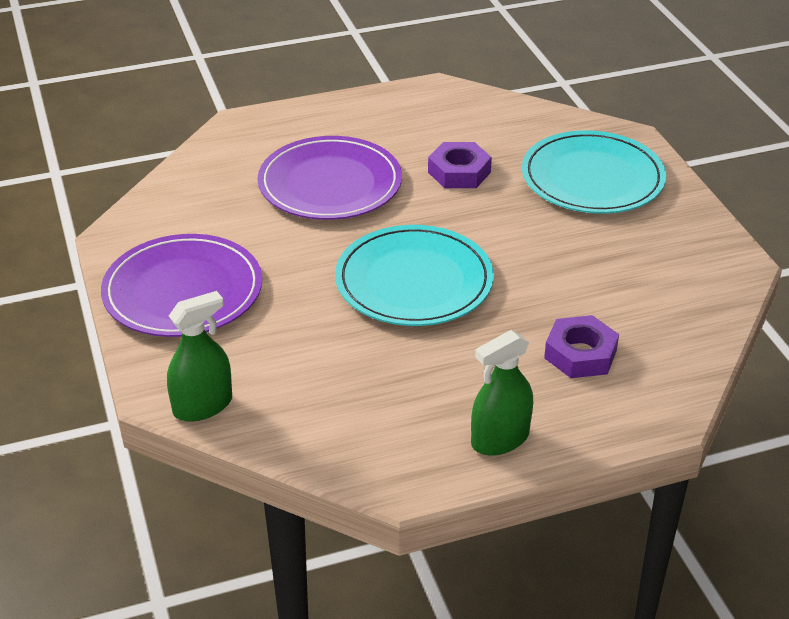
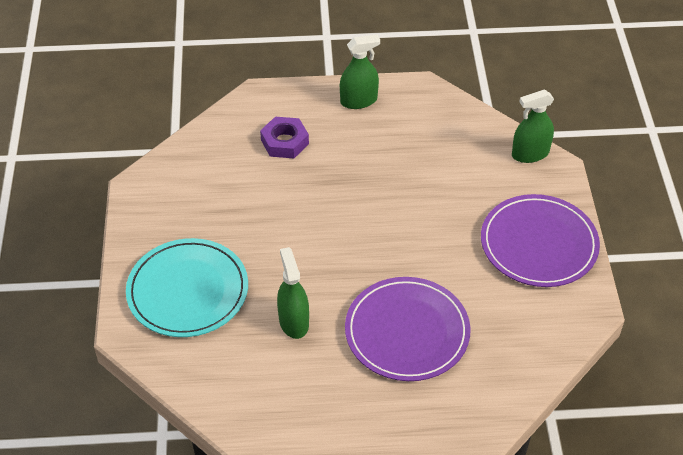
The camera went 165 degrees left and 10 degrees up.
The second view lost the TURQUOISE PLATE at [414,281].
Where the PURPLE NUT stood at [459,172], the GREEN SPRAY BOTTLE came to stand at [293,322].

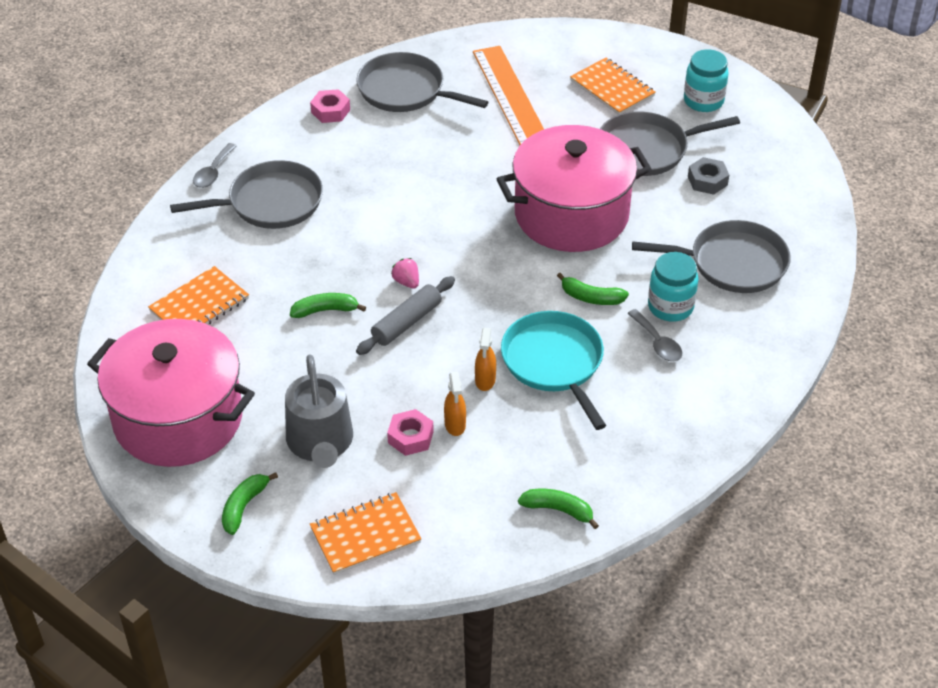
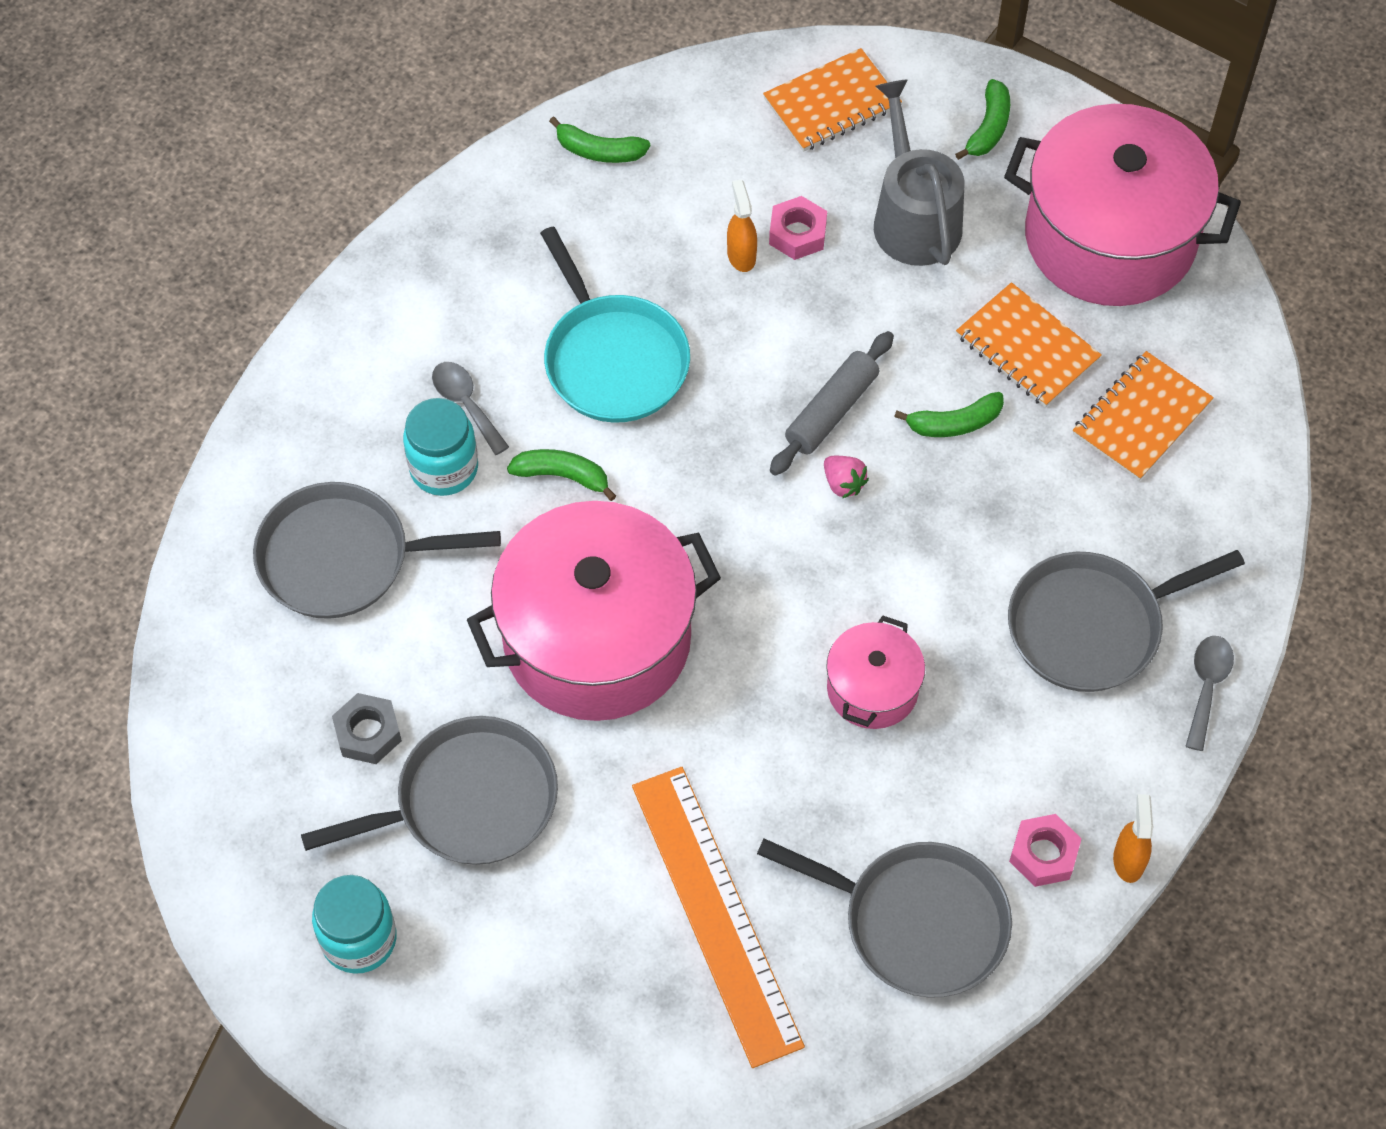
The camera went 175 degrees right and 15 degrees up.
The second view gained the PINK POT at [872,688].
The ORANGE SPRAY BOTTLE ended up elsewhere, having gone from [485,380] to [1128,860].
The ORANGE NOTEBOOK ended up elsewhere, having gone from [612,88] to [1027,348].

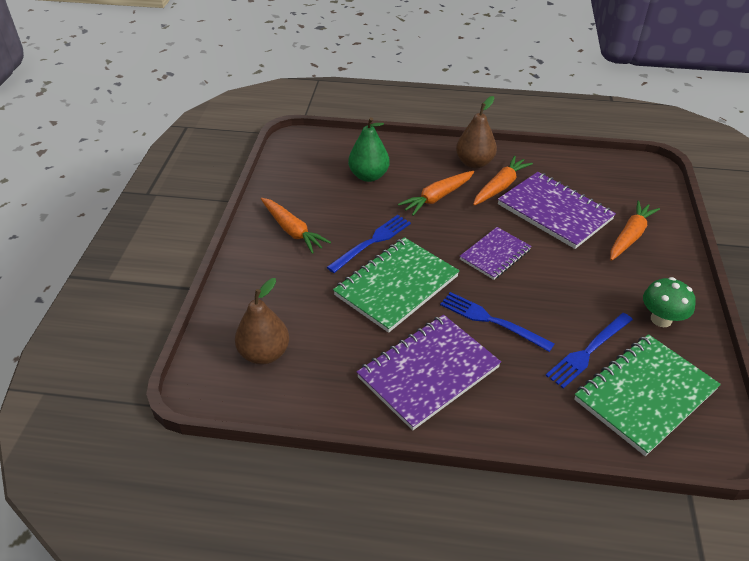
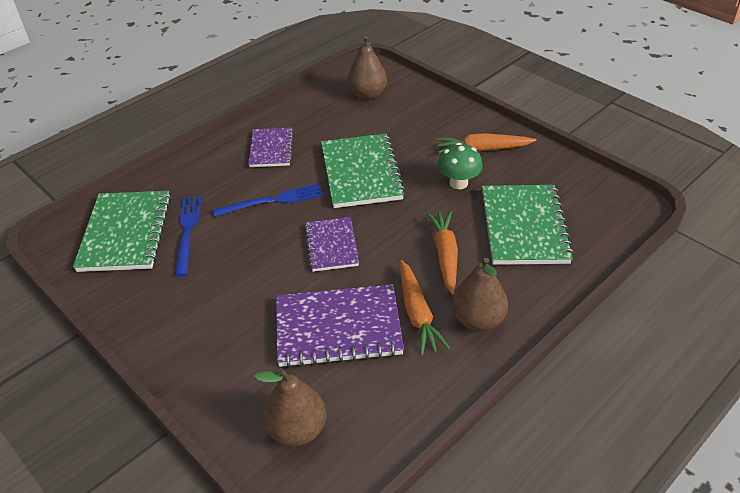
The camera went 130 degrees right and 0 degrees up.
The second view lost the BLUE FORK at [372,242].
The second view lost the ORANGE CARROT at [630,236].
The second view gained the BROWN PEAR at [297,429].
The GREEN MUSHROOM ended up elsewhere, having gone from [661,319] to [458,183].
Where the GREEN PEAR stood at [369,176], the GREEN NOTEBOOK came to stand at [524,227].
The size of the PURPLE NOTEBOOK at [428,372] changed by a factor of 0.61.

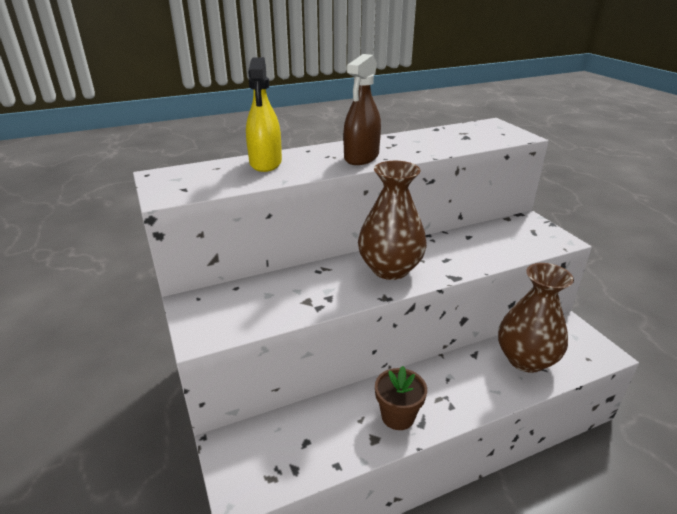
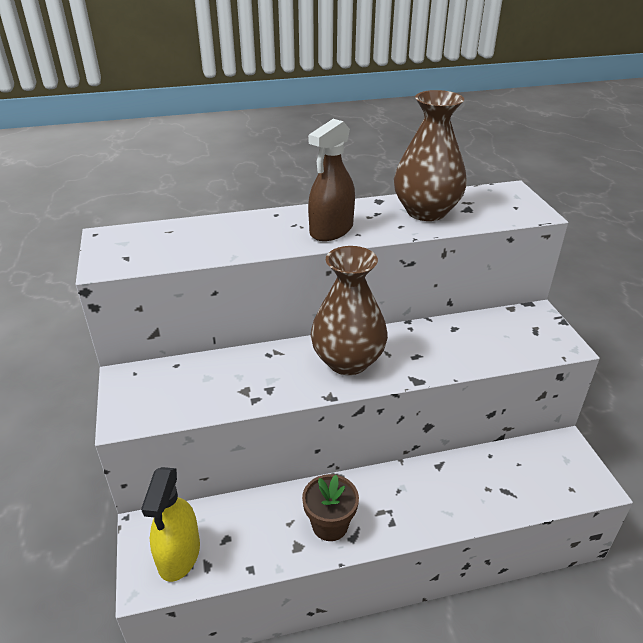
The camera went 10 degrees right and 5 degrees up.
The YELLOW SPRAY BOTTLE ended up elsewhere, having gone from [265,163] to [179,555].
The BROWN VASE ended up elsewhere, having gone from [525,359] to [426,211].

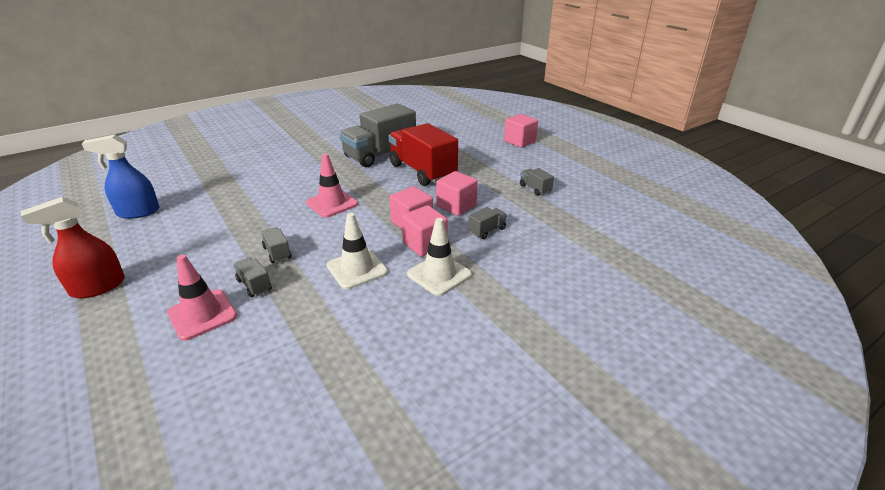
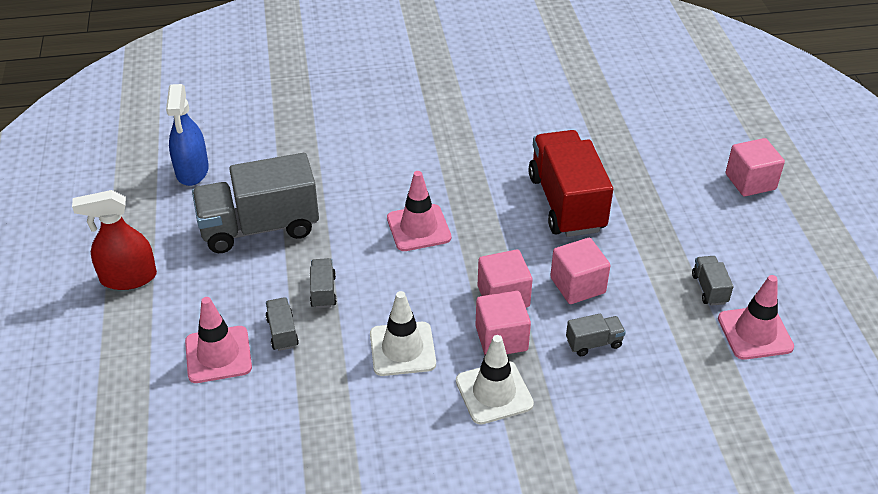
The camera went 25 degrees right and 10 degrees up.
The second view gained the PINK TRAFFIC CONE at [755,333].
The GREY TRUCK ended up elsewhere, having gone from [380,154] to [259,227].
The BLUE SPRAY BOTTLE at [138,212] ended up facing another way, 105 degrees counterclockwise from before.

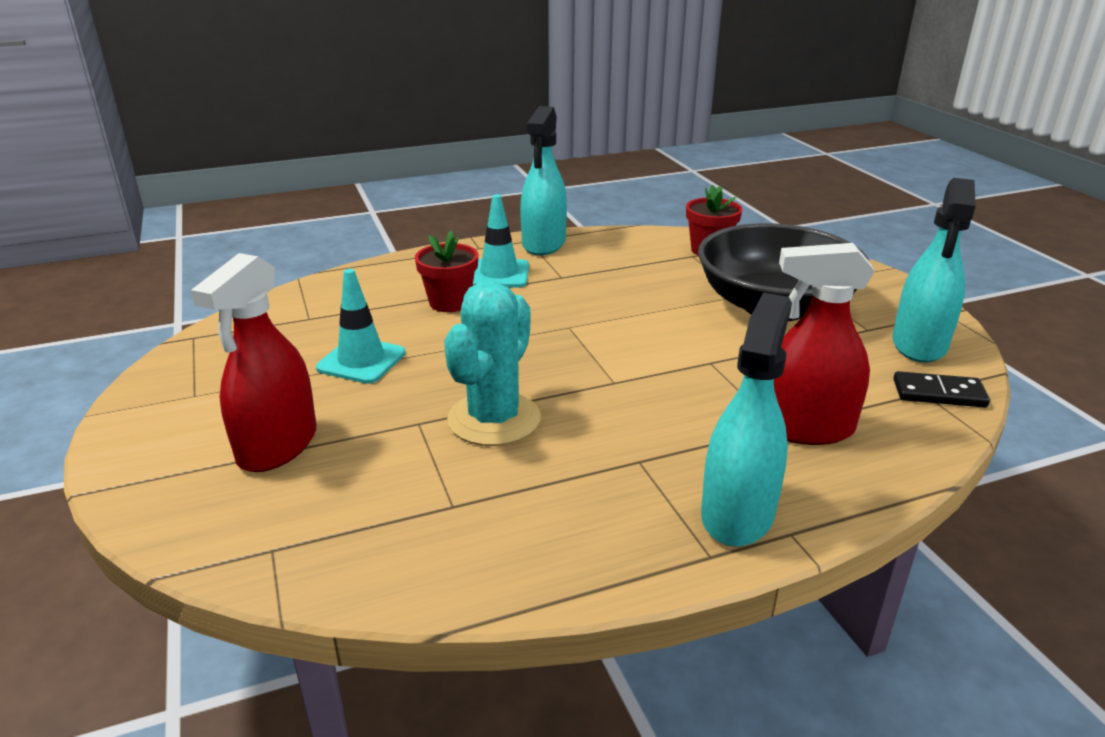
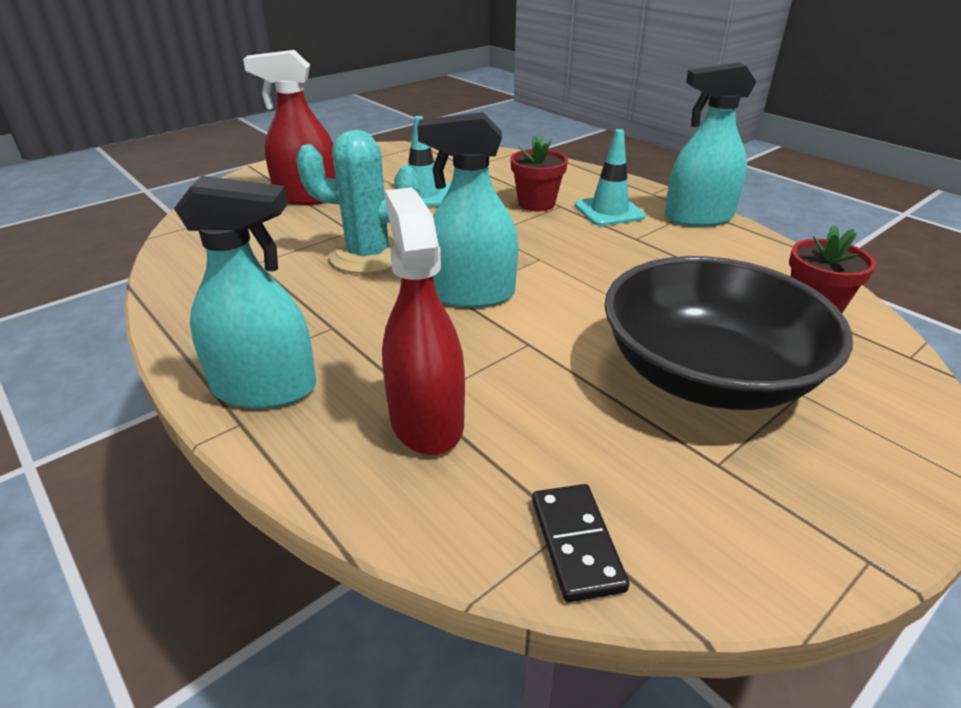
The camera went 70 degrees right and 5 degrees up.
The TURQUOISE SPRAY BOTTLE ended up elsewhere, having gone from [919,344] to [472,294].

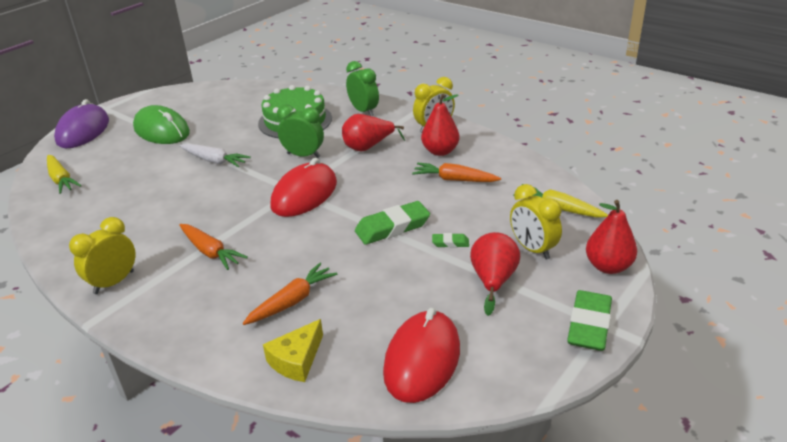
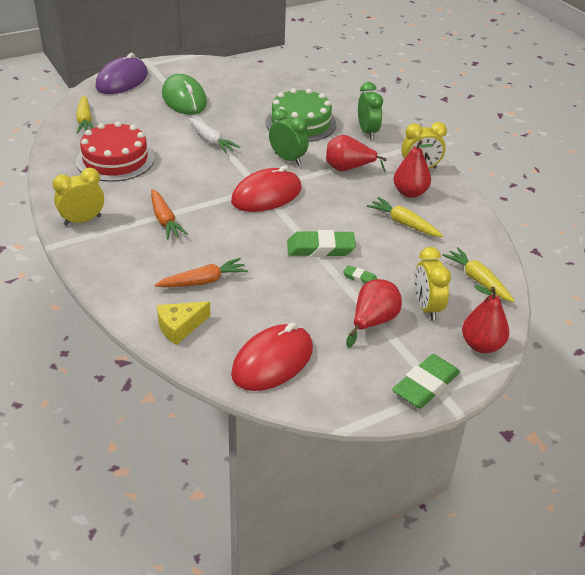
The camera went 20 degrees right and 5 degrees up.
The second view gained the RED CAKE at [115,160].
What was the ORANGE CARROT at [454,180] turned into the YELLOW CARROT at [404,223].

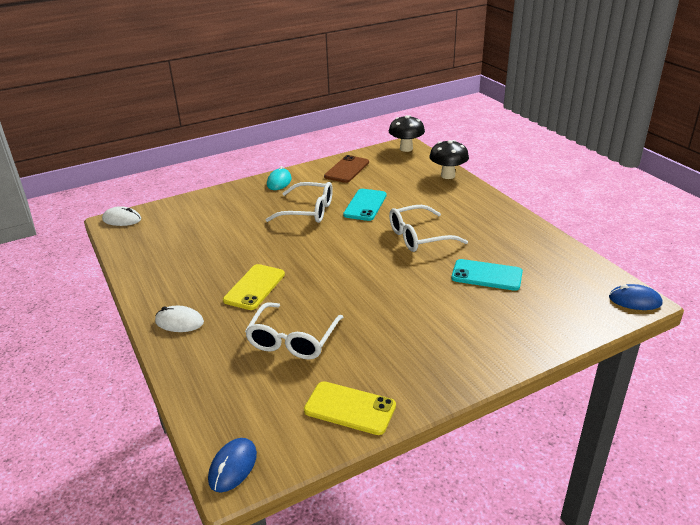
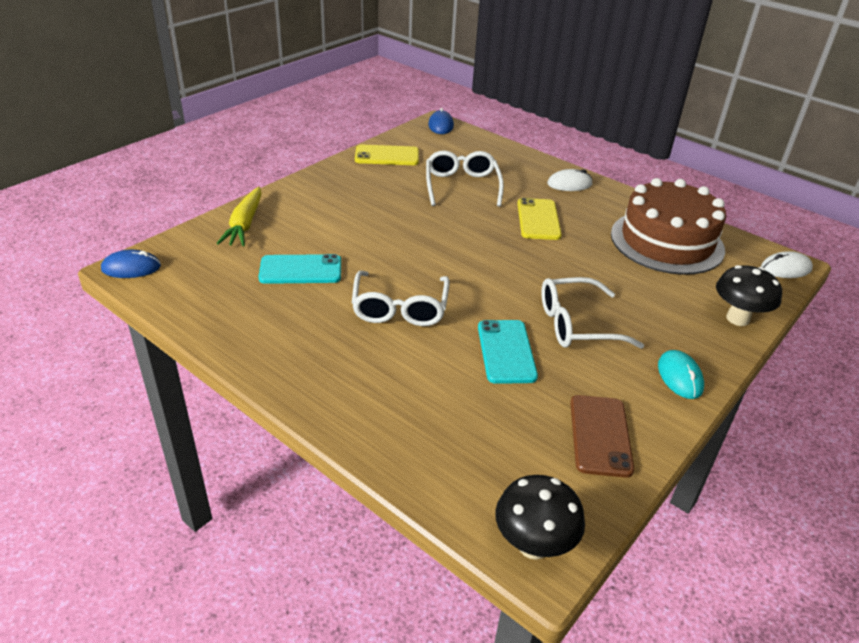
The camera went 155 degrees right and 5 degrees up.
The second view gained the YELLOW CARROT at [245,224].
The second view gained the BROWN CAKE at [667,241].
The BLACK MUSHROOM ended up elsewhere, having gone from [447,175] to [737,318].
The WHITE GLASSES at [419,237] ended up facing another way, 135 degrees clockwise from before.

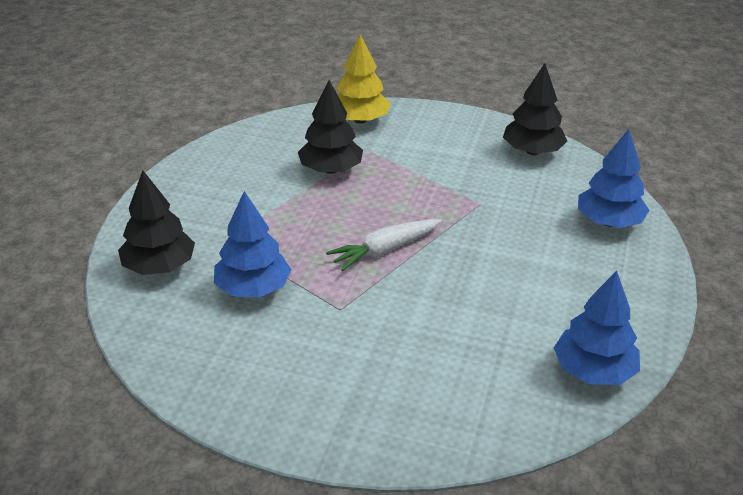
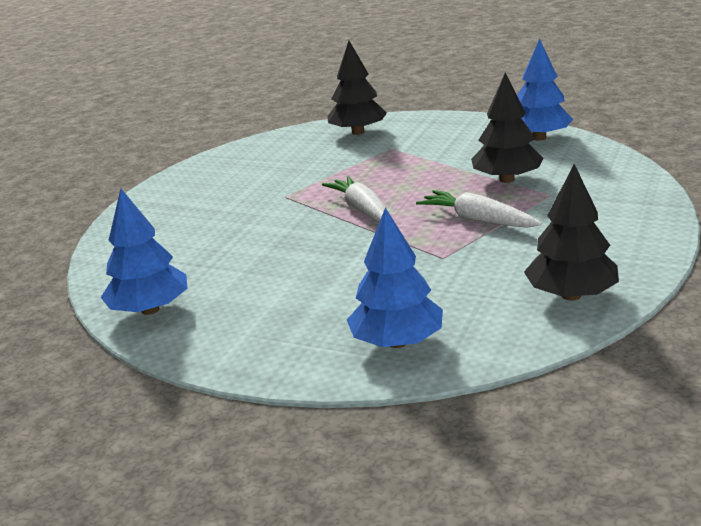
The camera went 100 degrees right and 10 degrees down.
The second view lost the YELLOW TREE at [360,120].
The second view gained the WHITE CARROT at [478,220].
The BLUE TREE ended up elsewhere, having gone from [253,288] to [539,138].

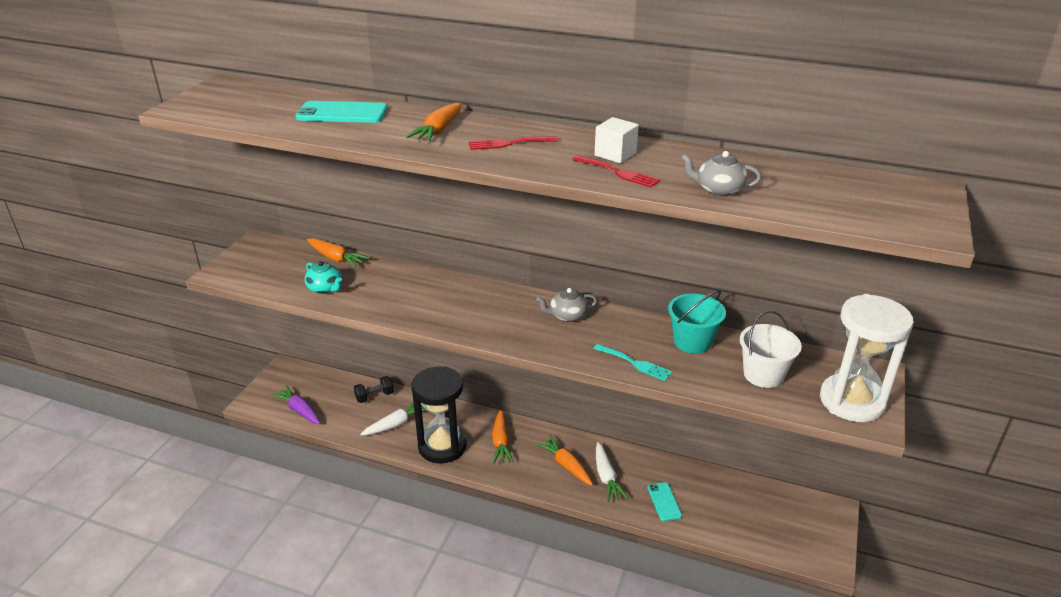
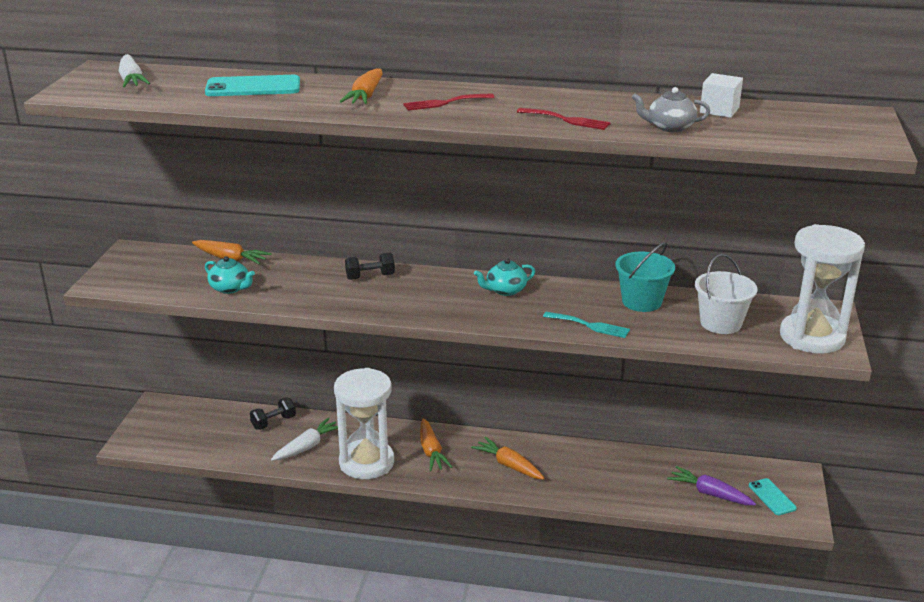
The camera went 10 degrees left and 5 degrees down.
The second view gained the BLACK DUMBBELL at [370,277].
The PURPLE CARROT ended up elsewhere, having gone from [299,410] to [709,493].
The WHITE CUBE ended up elsewhere, having gone from [615,154] to [719,110].
The WHITE CARROT ended up elsewhere, having gone from [606,477] to [131,80].
The TURQUOISE PHONE ended up elsewhere, having gone from [664,501] to [772,497].
What was the BLACK HOURGLASS at [442,446] turned into the WHITE HOURGLASS at [366,462].
What was the GREY TEAPOT at [567,316] turned into the TURQUOISE TEAPOT at [505,290].

